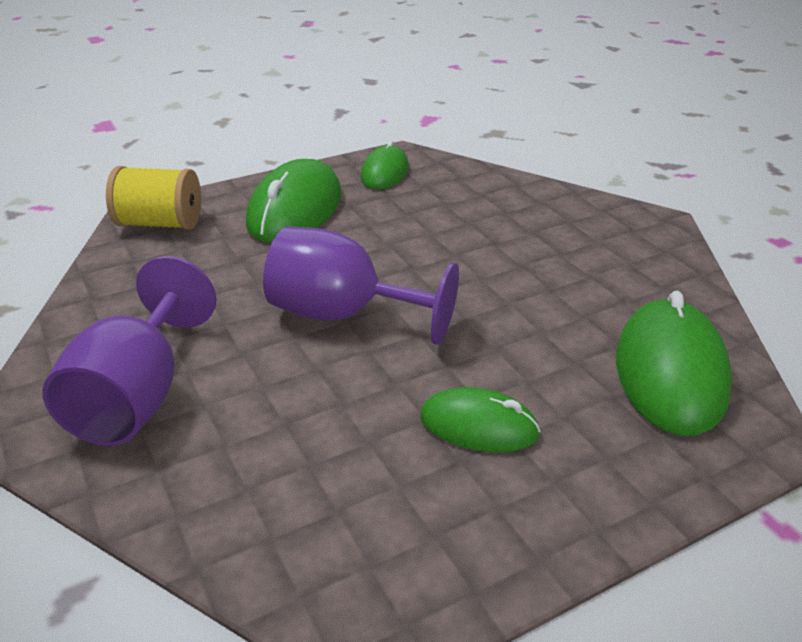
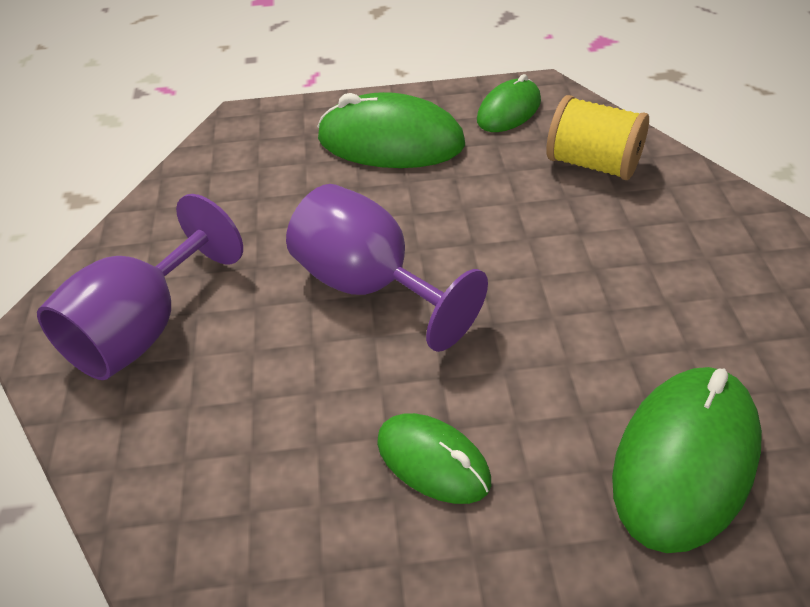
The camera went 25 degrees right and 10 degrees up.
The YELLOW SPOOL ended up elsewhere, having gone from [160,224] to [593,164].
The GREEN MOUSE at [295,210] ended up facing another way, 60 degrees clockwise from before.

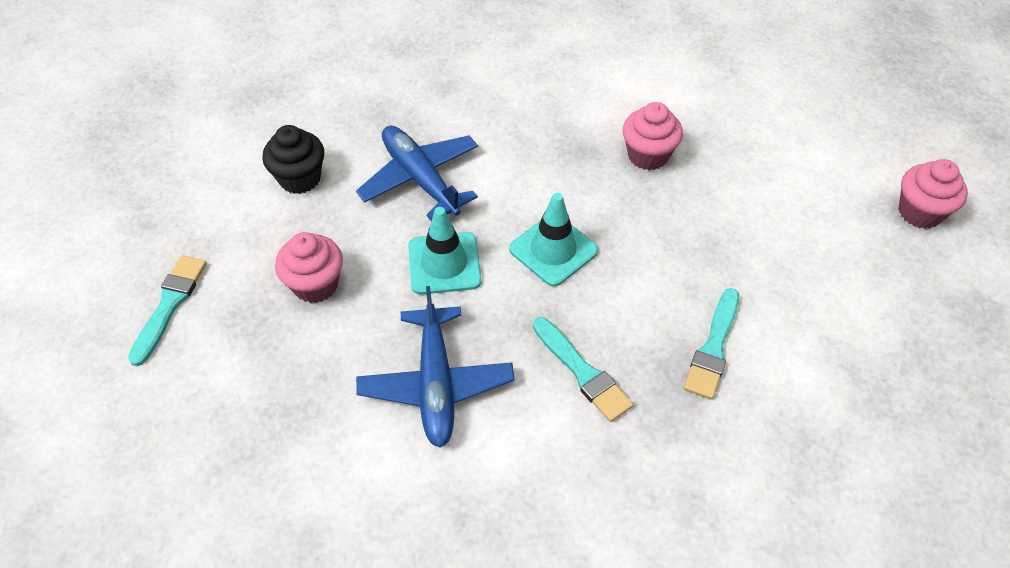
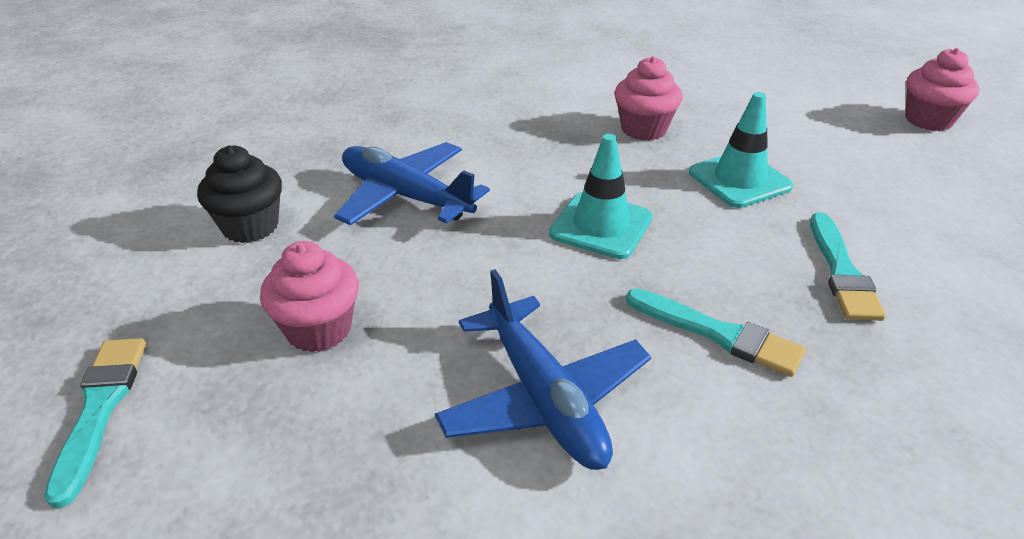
The camera went 20 degrees left and 15 degrees down.
The TURQUOISE TRAFFIC CONE ended up elsewhere, having gone from [444,263] to [739,180].

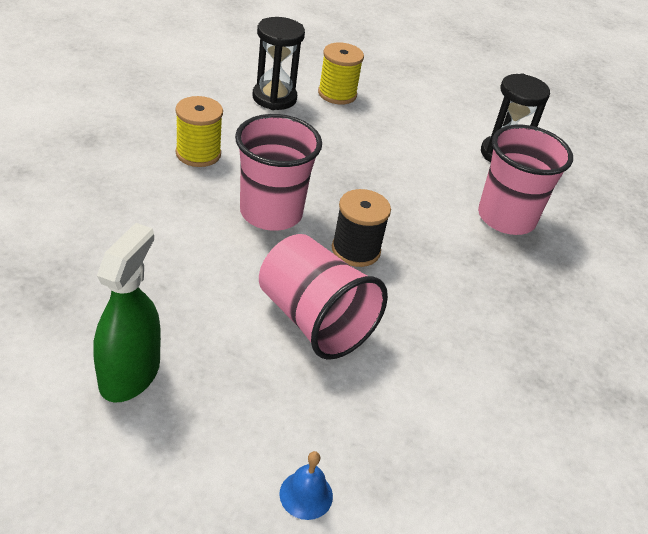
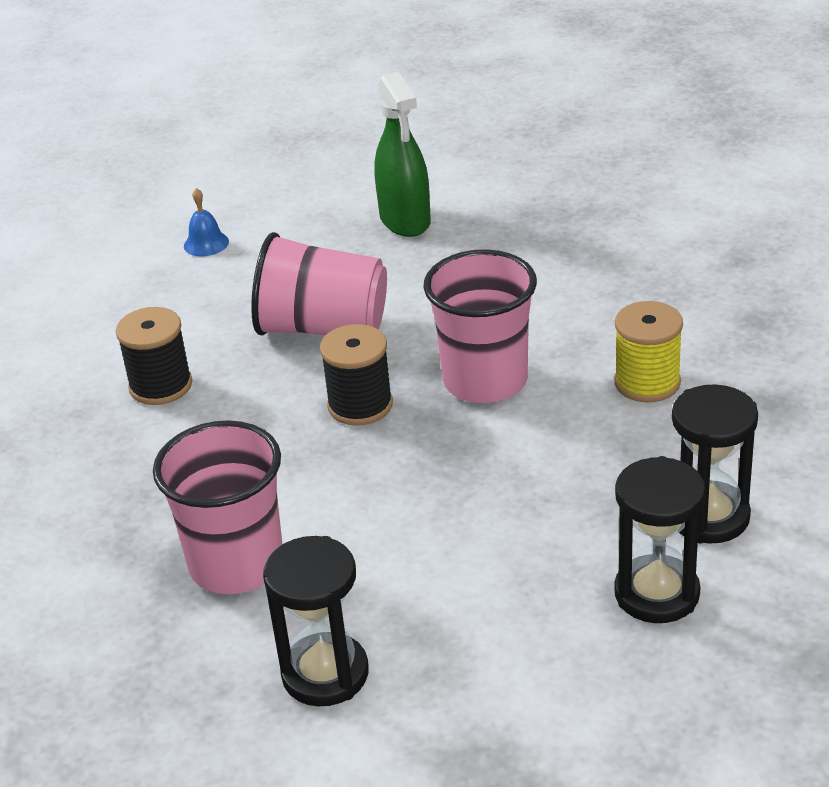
The camera went 150 degrees right and 5 degrees down.
The second view gained the BLACK SPOOL at [161,386].
Where the YELLOW SPOOL stood at [337,94], the BLACK HOURGLASS came to stand at [657,593].

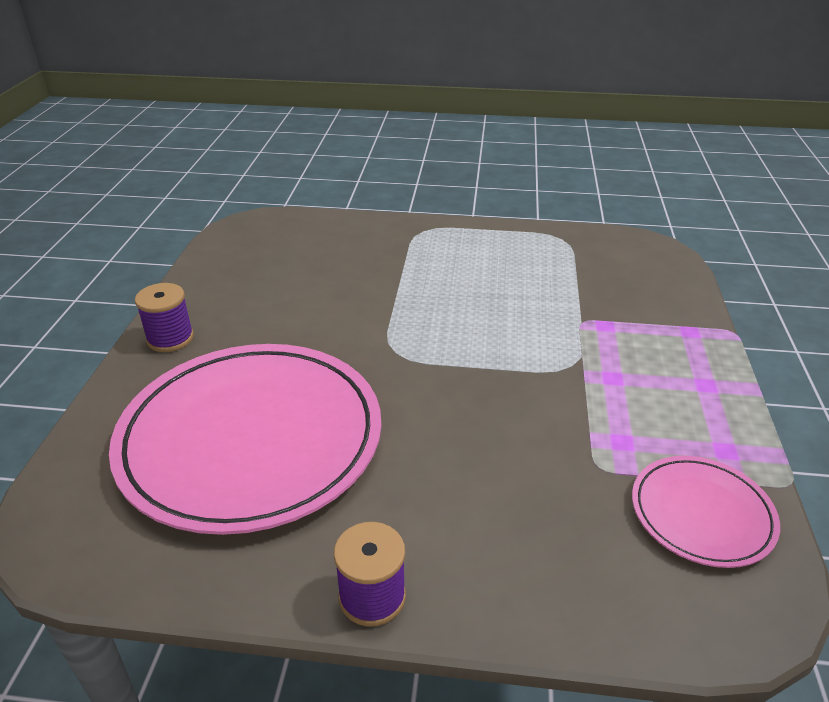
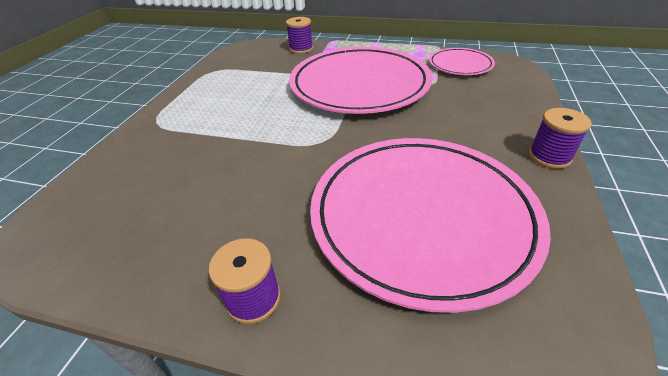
The camera went 80 degrees left and 5 degrees up.
The second view gained the PURPLE SPOOL at [301,49].
The second view gained the PINK PLATE at [359,85].

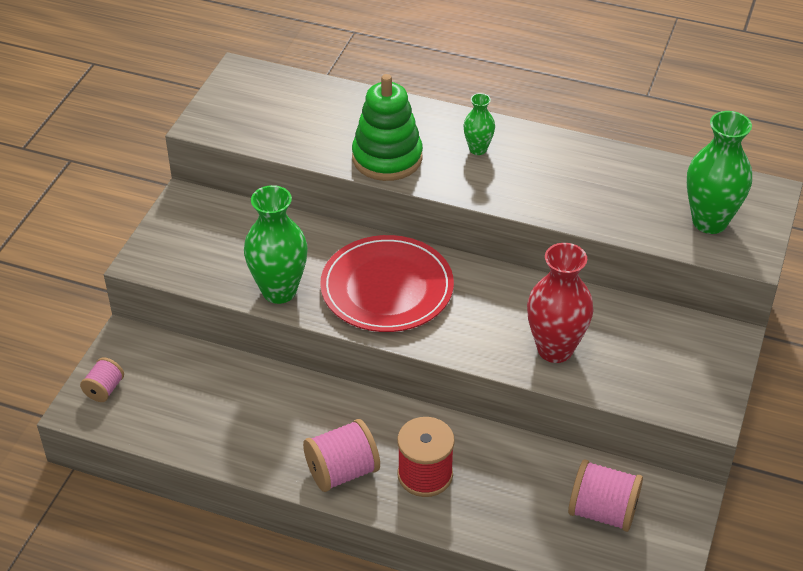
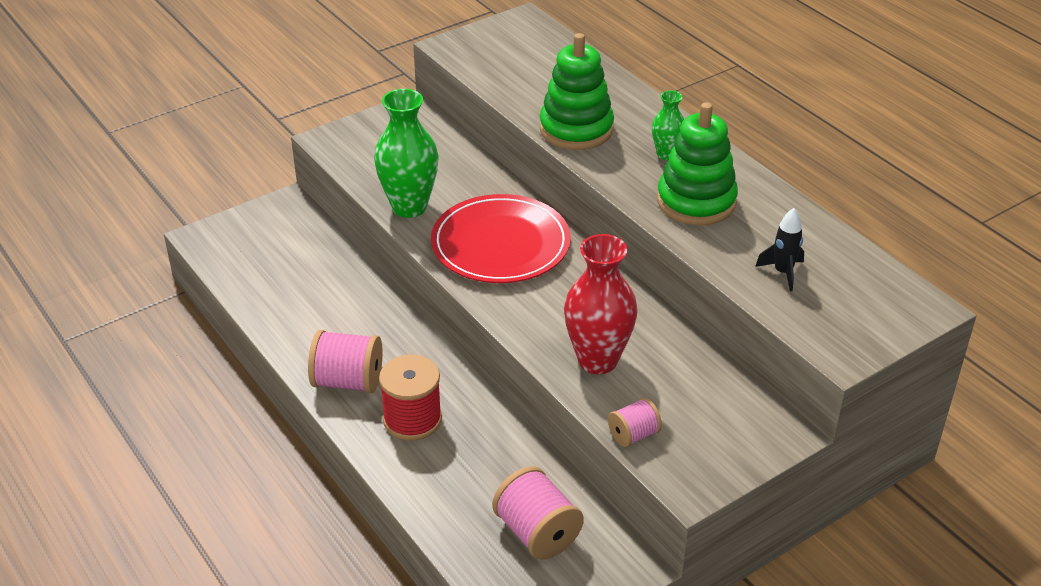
The camera went 35 degrees right and 5 degrees down.
The second view lost the GREEN VASE at [709,222].
The second view gained the GREEN STACKING TOY at [696,201].
The second view gained the BLACK ROCKET at [783,272].
The PINK SPOOL ended up elsewhere, having gone from [104,389] to [633,435].

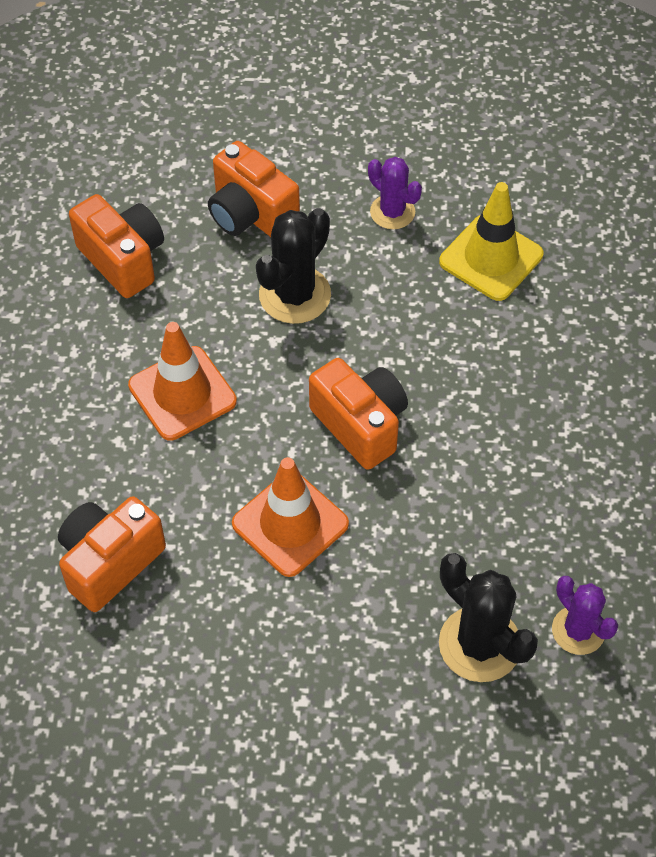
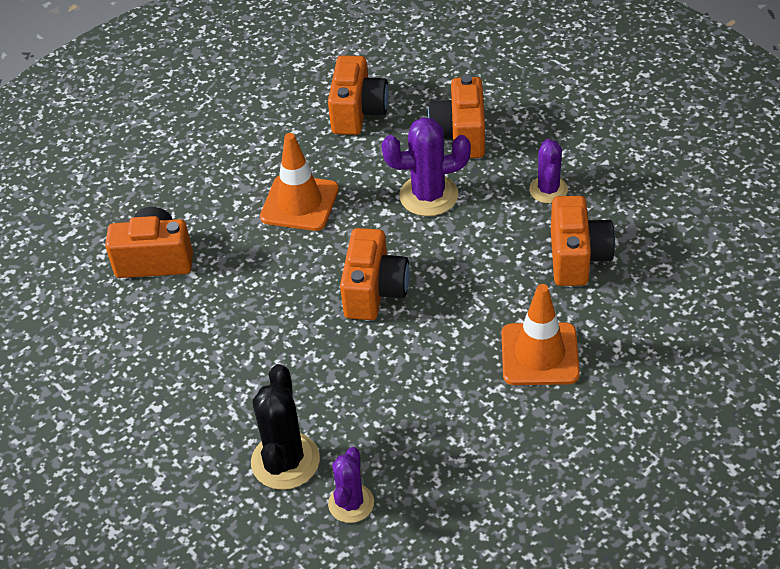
The camera went 50 degrees right and 10 degrees down.
The ORANGE TRAFFIC CONE ended up elsewhere, having gone from [290,524] to [539,354].
Where the YELLOW TRAFFIC CONE stood at [491,258], the ORANGE CAMERA came to stand at [577,258].
What was the BLACK CACTUS at [295,295] turned into the PURPLE CACTUS at [428,195].

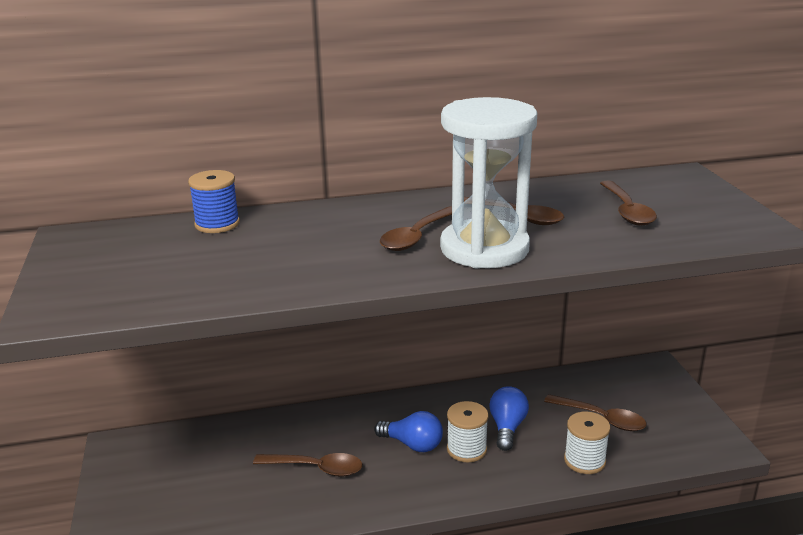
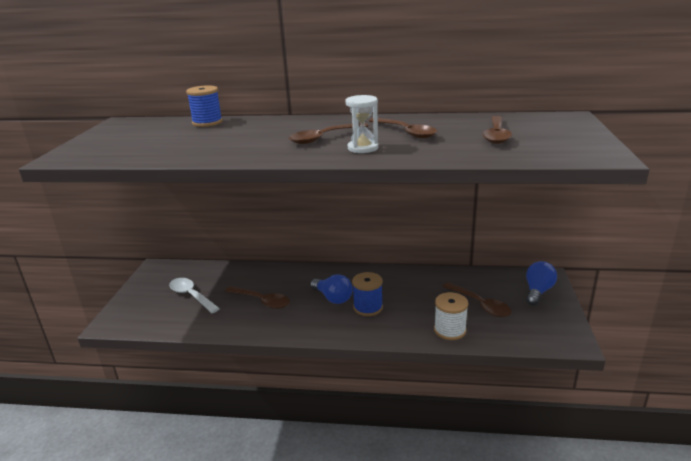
The camera went 20 degrees right and 0 degrees up.
The second view gained the WHITE SPOON at [191,296].
The BLUE LIGHT BULB ended up elsewhere, having gone from [507,428] to [538,291].
What was the WHITE SPOOL at [466,449] turned into the BLUE SPOOL at [368,307].
The size of the WHITE HOURGLASS at [484,248] changed by a factor of 0.46.

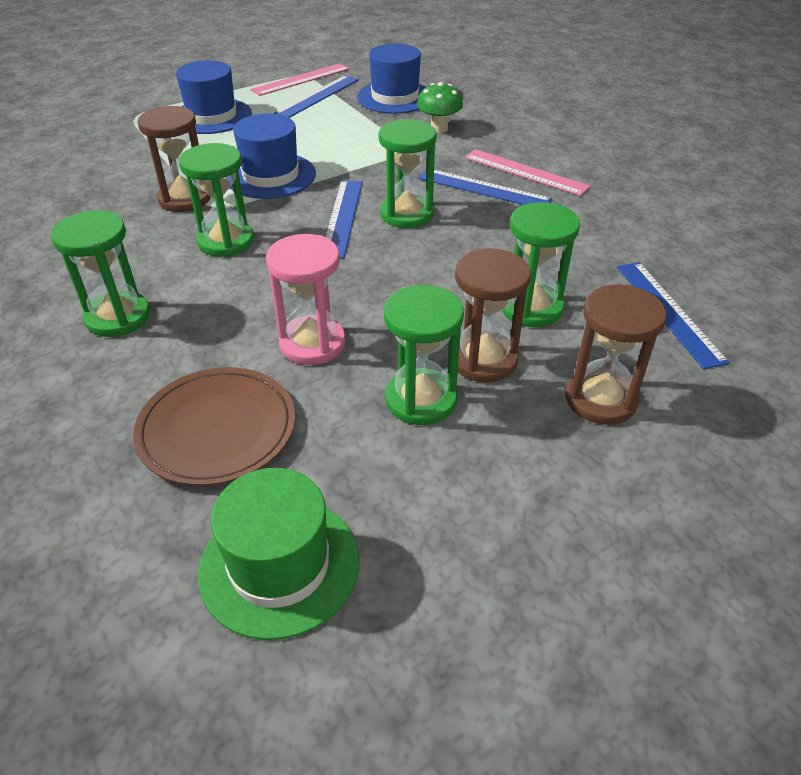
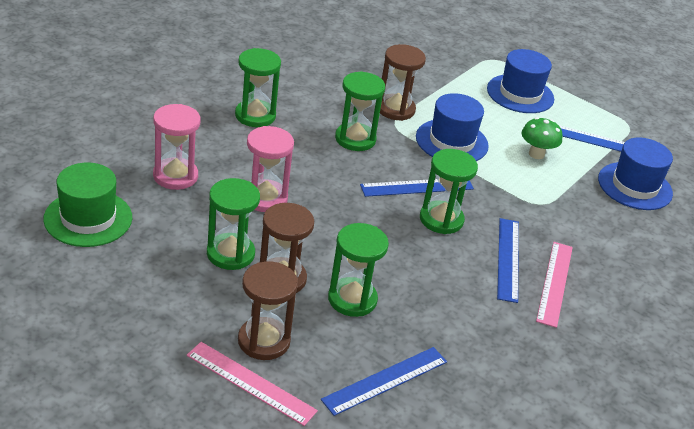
The camera went 65 degrees right and 5 degrees down.
The PINK RULER ended up elsewhere, having gone from [301,79] to [250,383].
The GREEN MUSHROOM ended up elsewhere, having gone from [439,128] to [536,154].
Where the BROWN PLATE stood at [217,429], the PINK HOURGLASS came to stand at [175,176].

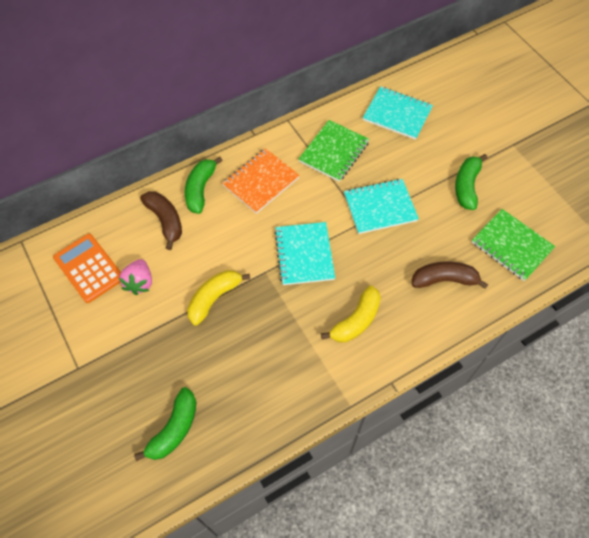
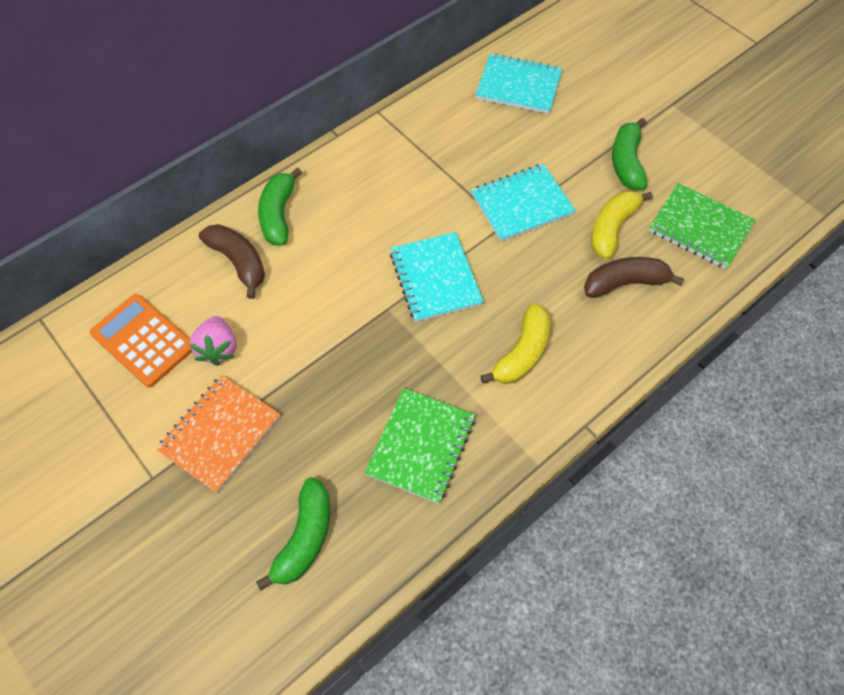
The camera went 10 degrees left and 0 degrees up.
The YELLOW BANANA ended up elsewhere, having gone from [214,298] to [612,228].
The ORANGE NOTEBOOK ended up elsewhere, having gone from [261,182] to [220,434].
The GREEN NOTEBOOK ended up elsewhere, having gone from [334,152] to [421,446].

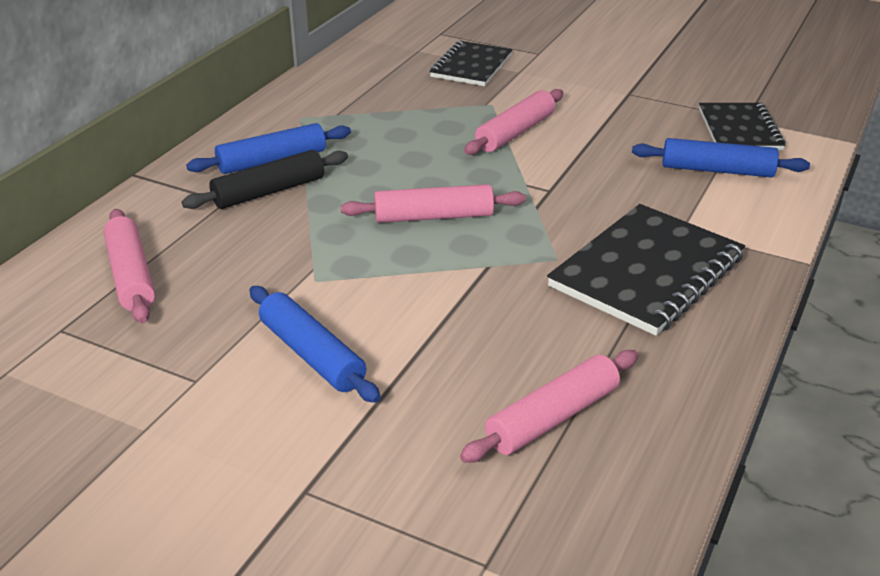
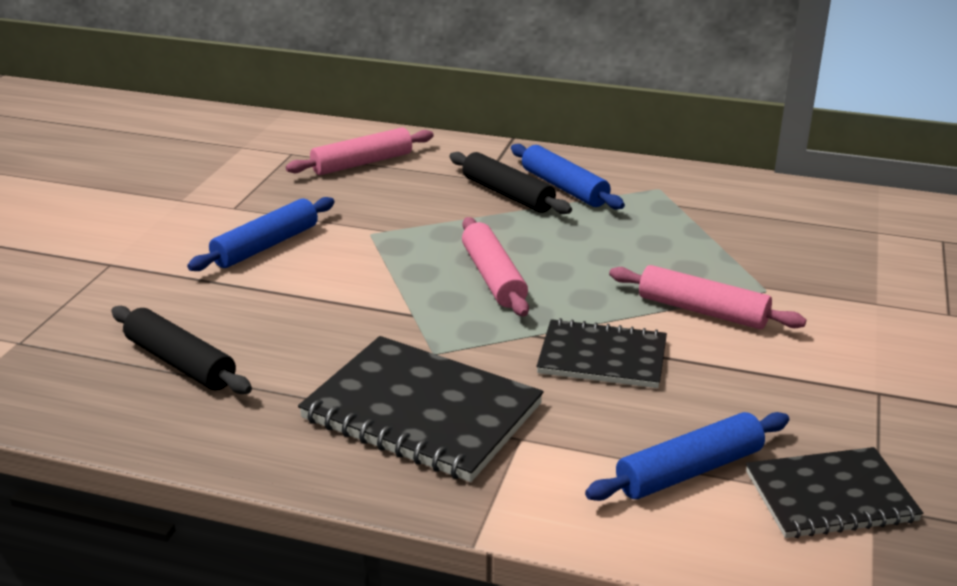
The camera went 80 degrees right and 5 degrees down.
The BLACK NOTEBOOK ended up elsewhere, having gone from [471,66] to [602,357].
What was the PINK ROLLING PIN at [553,418] turned into the BLACK ROLLING PIN at [180,363].
The BLUE ROLLING PIN at [717,170] ended up facing another way, 60 degrees clockwise from before.

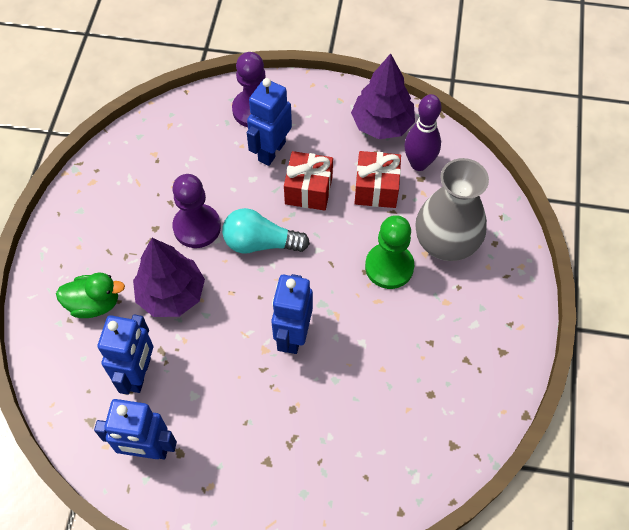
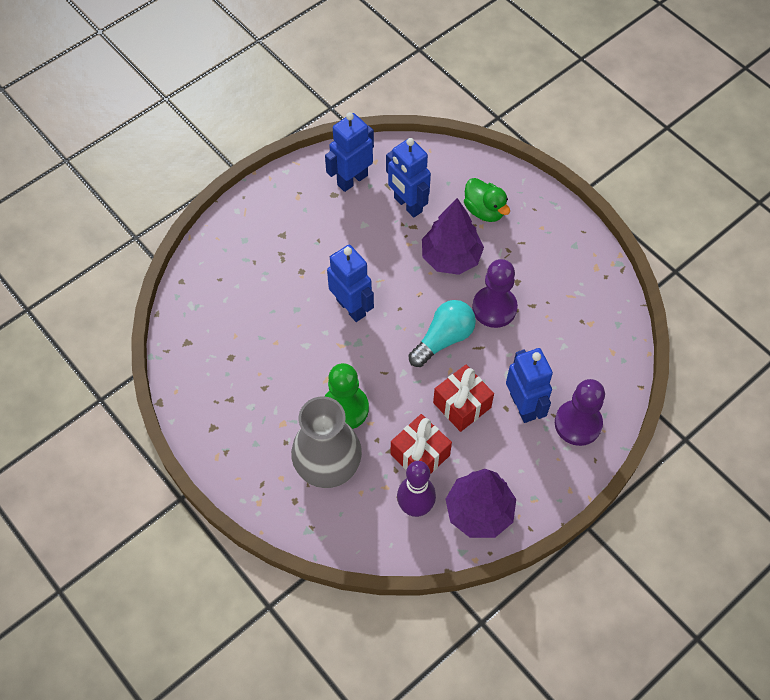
The camera went 130 degrees right and 0 degrees up.
The GREEN DUCK at [94,304] ended up facing another way, 75 degrees counterclockwise from before.

